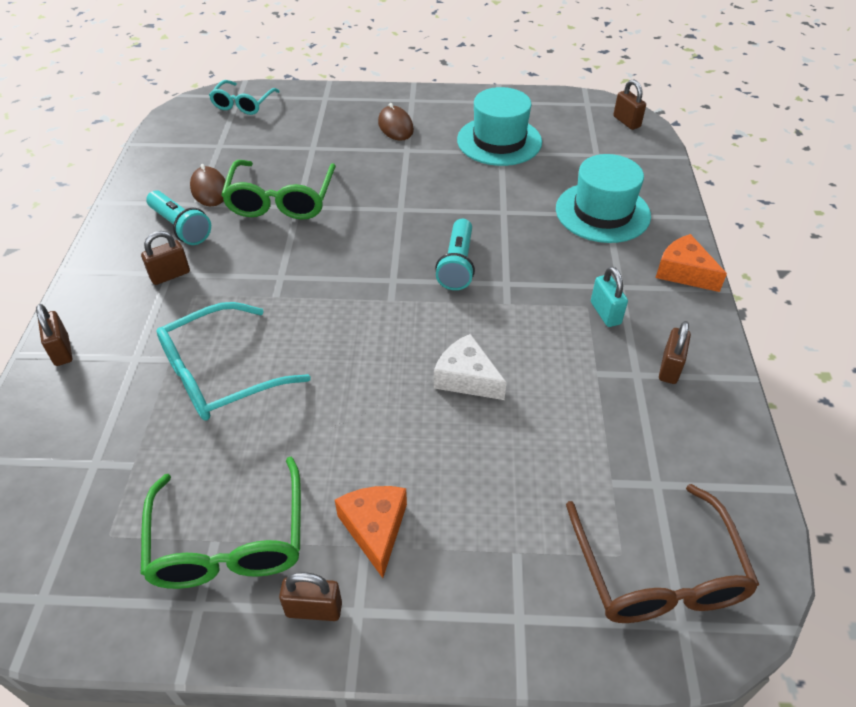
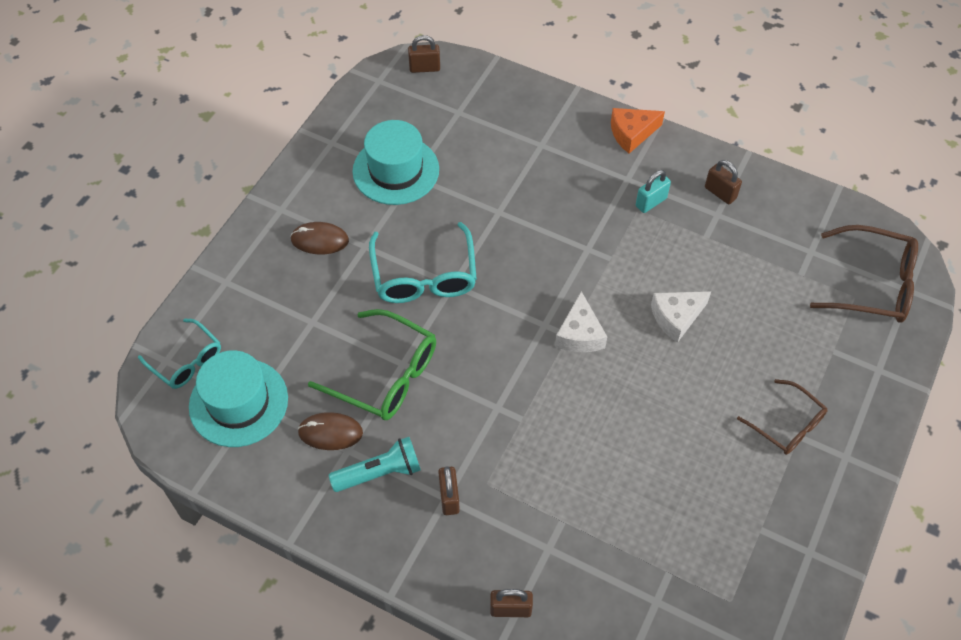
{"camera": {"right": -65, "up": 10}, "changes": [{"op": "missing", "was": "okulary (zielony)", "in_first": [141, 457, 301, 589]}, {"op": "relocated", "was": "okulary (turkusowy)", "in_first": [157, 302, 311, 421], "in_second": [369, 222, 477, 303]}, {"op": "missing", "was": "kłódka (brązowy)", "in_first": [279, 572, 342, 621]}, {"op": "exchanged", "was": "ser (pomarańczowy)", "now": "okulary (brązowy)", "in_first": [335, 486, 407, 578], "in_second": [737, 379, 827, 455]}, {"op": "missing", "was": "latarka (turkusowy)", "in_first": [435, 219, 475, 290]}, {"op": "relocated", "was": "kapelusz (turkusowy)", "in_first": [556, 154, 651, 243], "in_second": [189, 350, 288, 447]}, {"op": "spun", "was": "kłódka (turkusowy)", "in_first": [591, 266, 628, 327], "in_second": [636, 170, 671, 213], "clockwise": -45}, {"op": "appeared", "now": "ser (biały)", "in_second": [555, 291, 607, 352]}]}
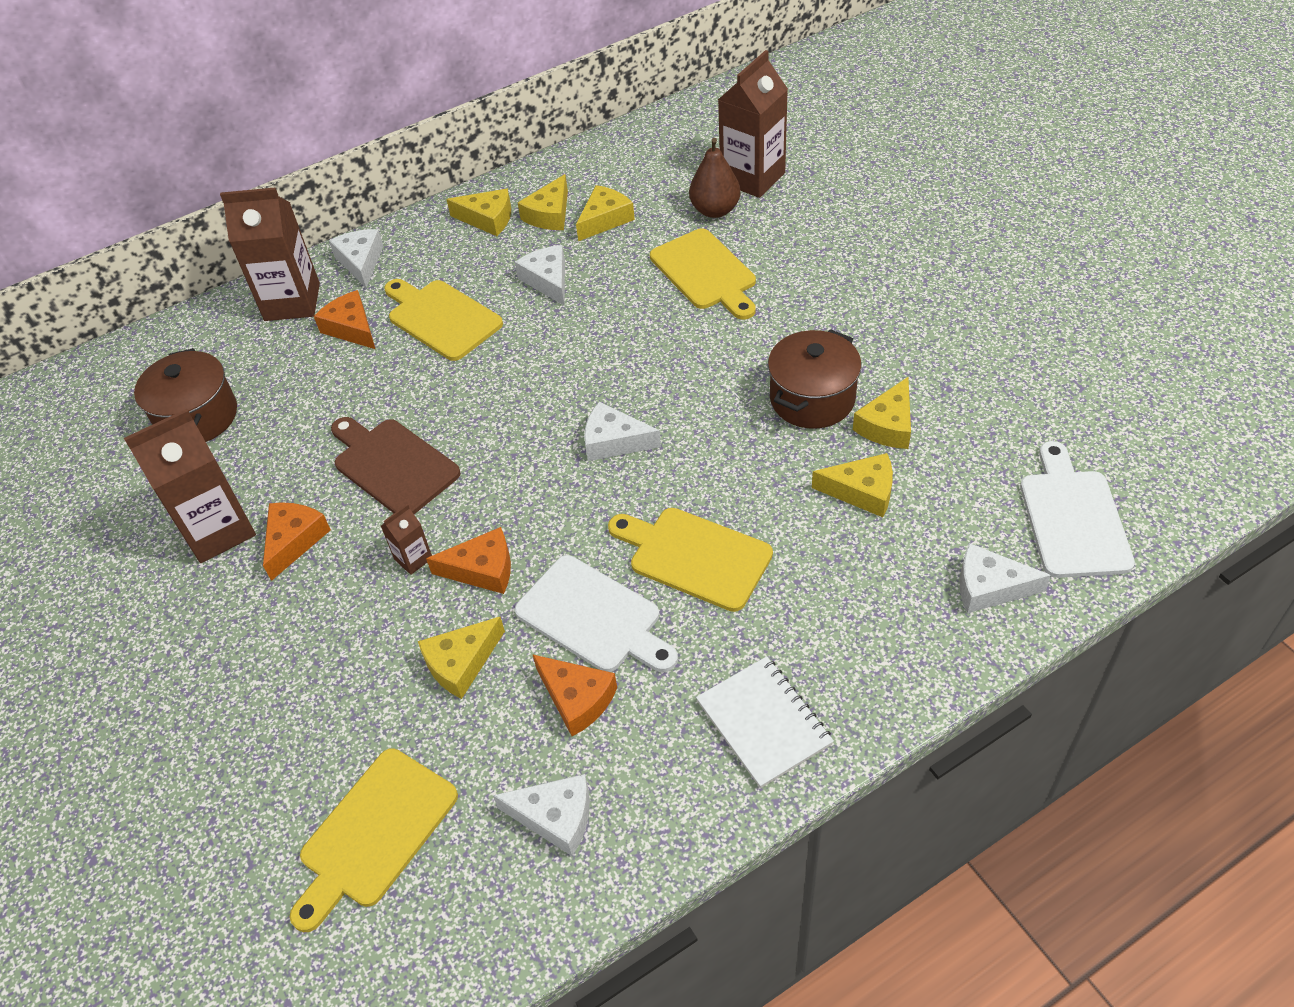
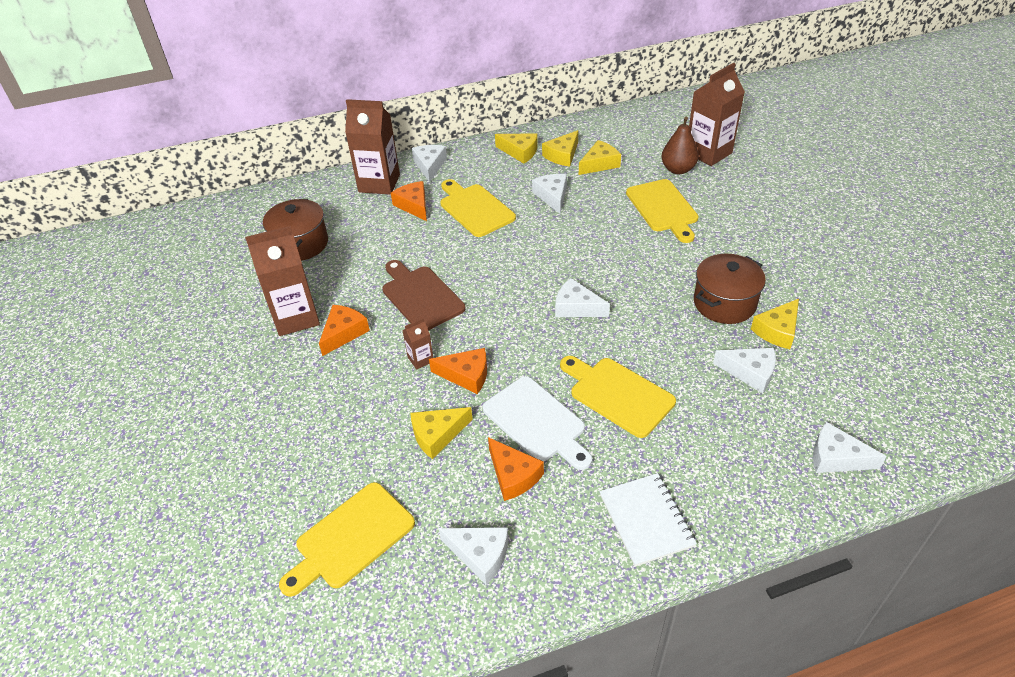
{"camera": {"right": 10, "up": -5}, "changes": [{"op": "colour", "was": "ser (żółty)", "now": "ser (biały)", "in_first": [812, 453, 893, 517], "in_second": [713, 348, 776, 393]}, {"op": "missing", "was": "deska do krojenia (biały)", "in_first": [1020, 441, 1135, 578]}]}
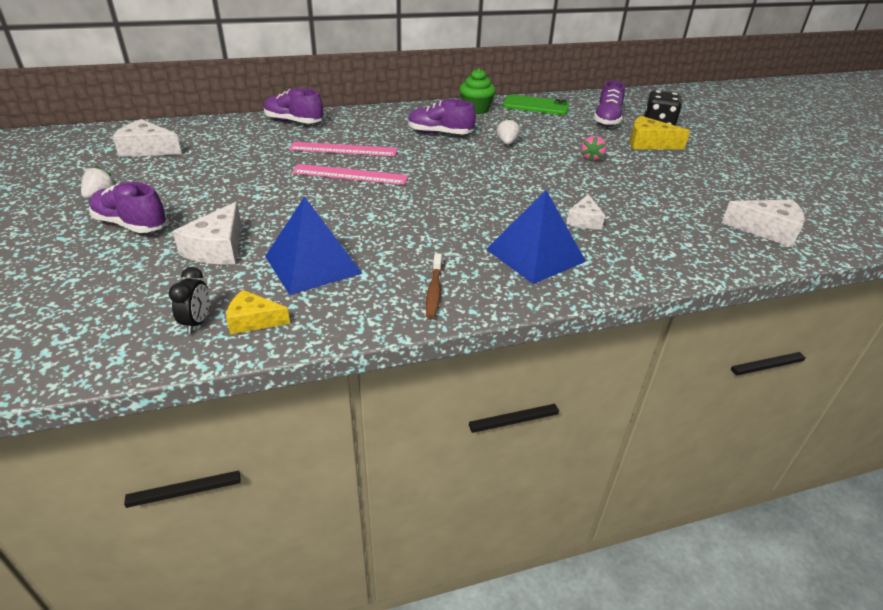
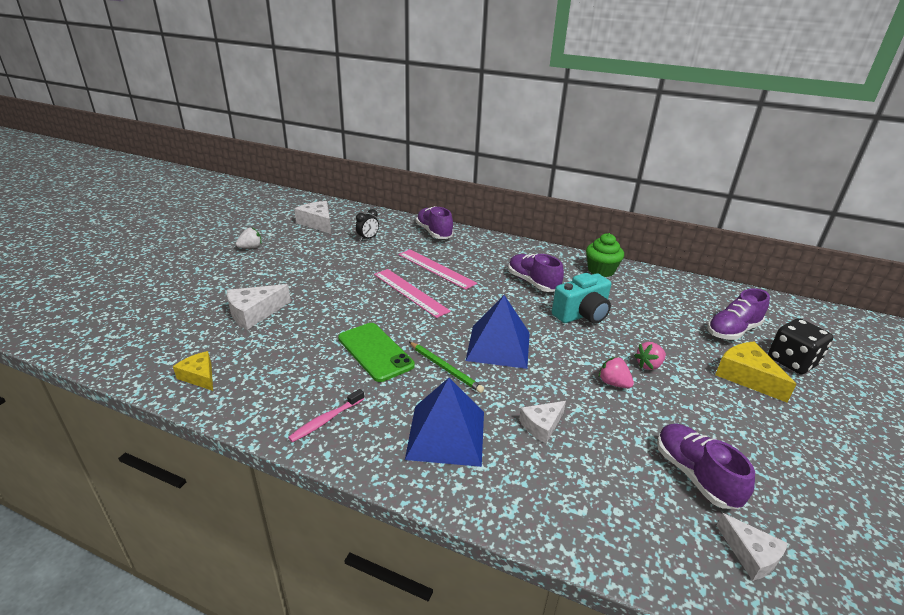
{"camera": {"right": 40, "up": -5}, "changes": [{"op": "relocated", "was": "but (fioletowy)", "in_first": [89, 182, 167, 233], "in_second": [657, 423, 755, 509]}, {"op": "relocated", "was": "budzik (czarny)", "in_first": [169, 267, 210, 334], "in_second": [356, 209, 379, 241]}, {"op": "relocated", "was": "piramida (niebieski)", "in_first": [265, 196, 362, 295], "in_second": [466, 295, 530, 369]}, {"op": "colour", "was": "szczoteczka do zębów (brązowy)", "now": "szczoteczka do zębów (różowy)", "in_first": [426, 253, 442, 319], "in_second": [288, 389, 364, 443]}, {"op": "exchanged", "was": "truskawka (biały)", "now": "aparat fotograficzny (turkusowy)", "in_first": [497, 118, 520, 145], "in_second": [552, 273, 611, 324]}, {"op": "relocated", "was": "telefon (zielony)", "in_first": [503, 95, 569, 115], "in_second": [338, 323, 415, 382]}, {"op": "size", "was": "ser (biały)", "in_first": [722, 199, 805, 247], "in_second": [716, 513, 788, 581], "ratio": 0.65}, {"op": "appeared", "now": "ołówek (zielony)", "in_second": [409, 342, 484, 393]}, {"op": "appeared", "now": "truskawka (różowy)", "in_second": [598, 357, 634, 388]}]}
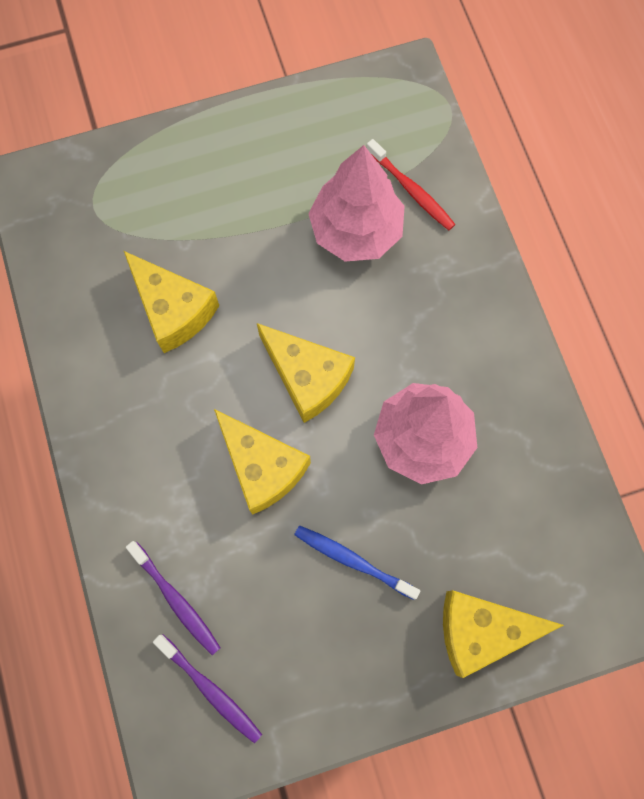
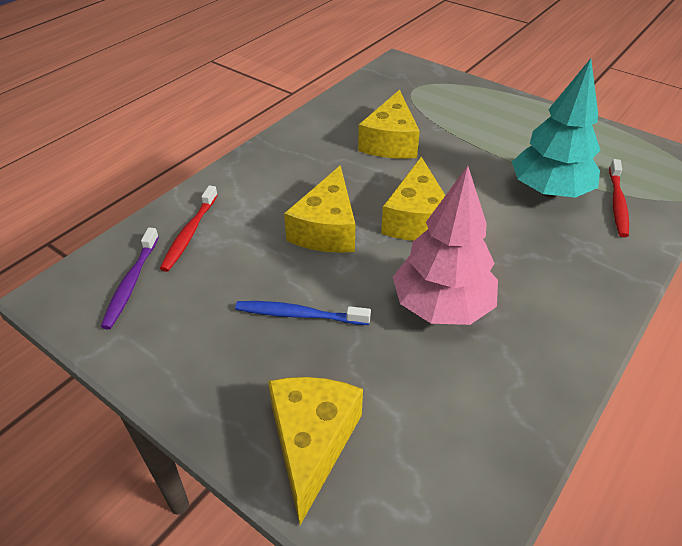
{"camera": {"right": 55, "up": -30}, "changes": [{"op": "colour", "was": "szczoteczka do zębów (fioletowy)", "now": "szczoteczka do zębów (czerwony)", "in_first": [126, 541, 221, 655], "in_second": [160, 185, 218, 272]}, {"op": "spun", "was": "szczoteczka do zębów (niebieski)", "in_first": [294, 525, 420, 600], "in_second": [235, 301, 371, 325], "clockwise": -75}, {"op": "colour", "was": "drzewko (różowy)", "now": "drzewko (turkusowy)", "in_first": [308, 145, 405, 262], "in_second": [512, 58, 600, 198]}, {"op": "spun", "was": "ser (żółty)", "in_first": [443, 590, 564, 678], "in_second": [268, 377, 363, 525], "clockwise": 45}]}
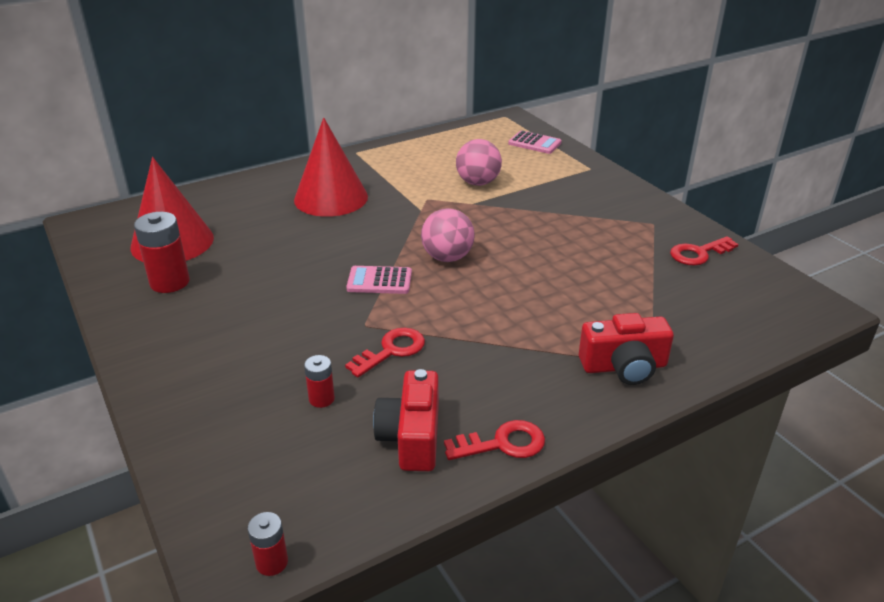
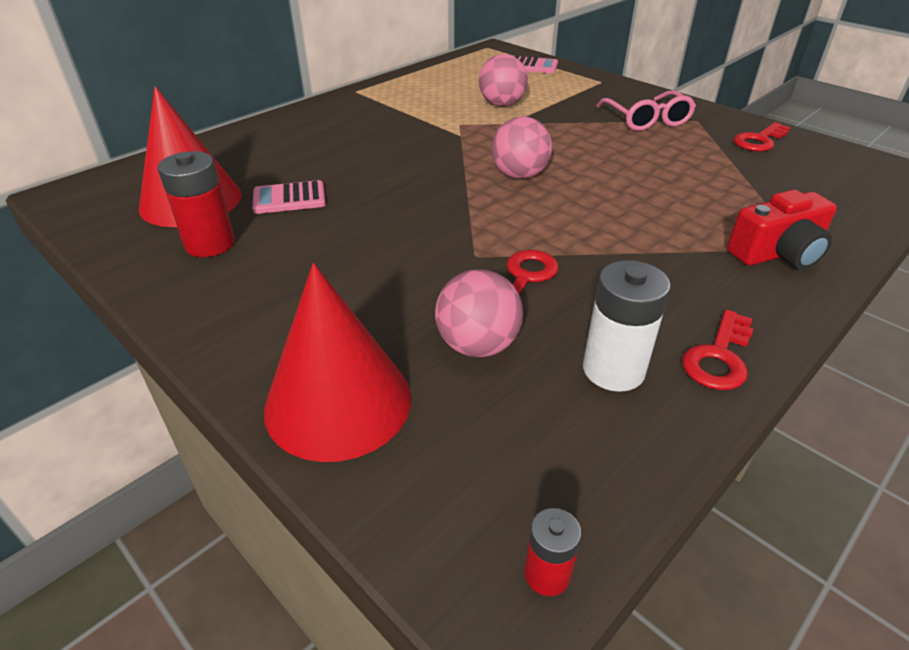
{"camera": {"right": -15, "up": 5}, "changes": [{"op": "relocated", "was": "stożek (czerwony)", "in_first": [294, 117, 368, 217], "in_second": [264, 263, 411, 462]}, {"op": "exchanged", "was": "bateria (czerwony)", "now": "piłka (różowy)", "in_first": [304, 355, 335, 408], "in_second": [435, 269, 523, 357]}, {"op": "relocated", "was": "kalkulator (różowy)", "in_first": [346, 266, 412, 294], "in_second": [252, 180, 326, 214]}, {"op": "exchanged", "was": "aparat fotograficzny (czerwony)", "now": "bateria (biały)", "in_first": [373, 369, 439, 471], "in_second": [583, 260, 671, 392]}, {"op": "spun", "was": "klucz (czerwony)", "in_first": [444, 420, 545, 460], "in_second": [682, 310, 753, 390], "clockwise": 150}, {"op": "appeared", "now": "okulary (różowy)", "in_second": [596, 90, 696, 131]}]}
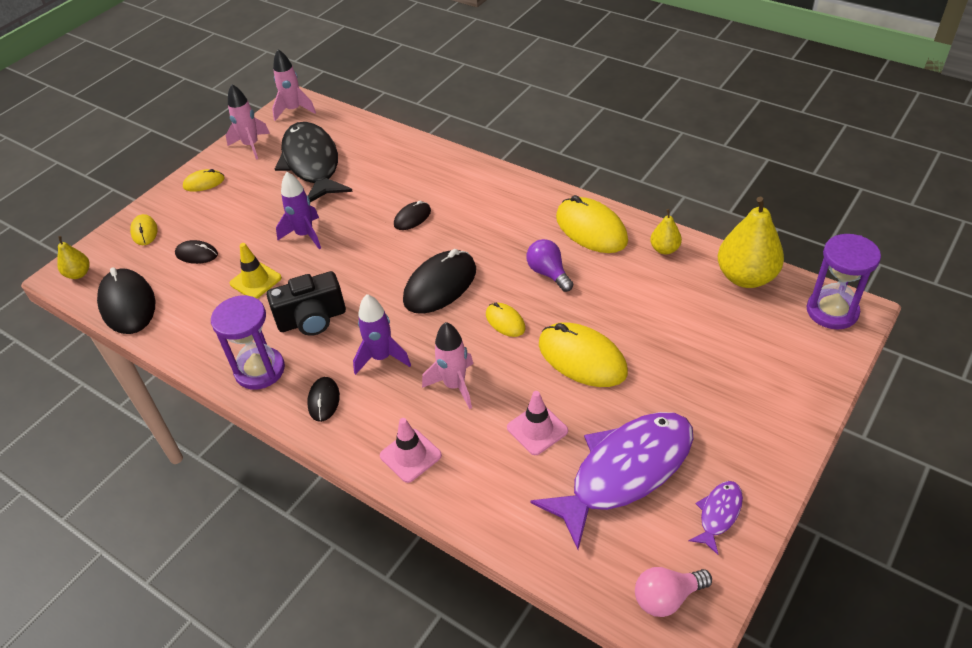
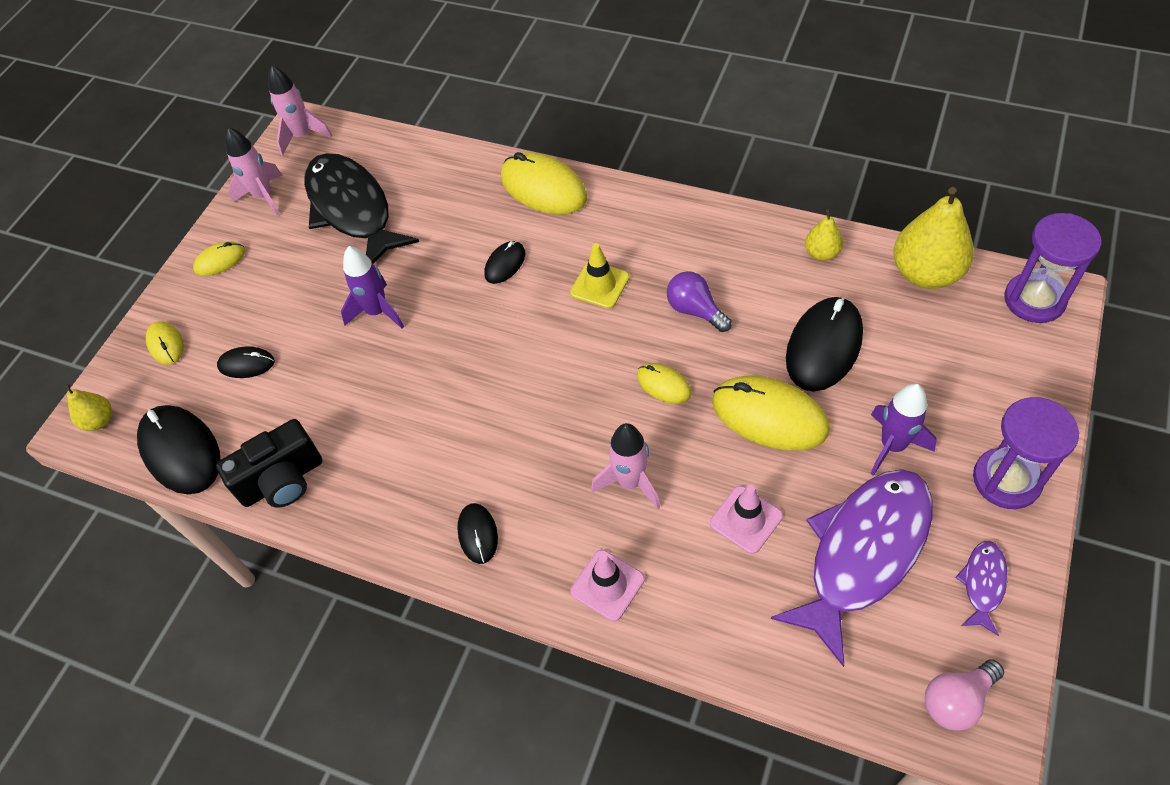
{"camera": {"right": -10, "up": 10}, "changes": [{"op": "relocated", "was": "klepsydra (fioletowy)", "in_first": [211, 295, 285, 390], "in_second": [973, 397, 1079, 509]}, {"op": "relocated", "was": "pachołek (żółty)", "in_first": [230, 243, 282, 298], "in_second": [570, 243, 629, 309]}, {"op": "relocated", "was": "aparat fotograficzny (czarny)", "in_first": [267, 271, 346, 336], "in_second": [216, 419, 322, 507]}, {"op": "relocated", "was": "rakieta (fioletowy)", "in_first": [353, 294, 411, 375], "in_second": [870, 383, 937, 476]}, {"op": "relocated", "was": "myszka (czarny)", "in_first": [403, 249, 476, 314], "in_second": [786, 297, 863, 392]}, {"op": "relocated", "was": "myszka (żółty)", "in_first": [556, 195, 628, 253], "in_second": [501, 152, 587, 215]}]}
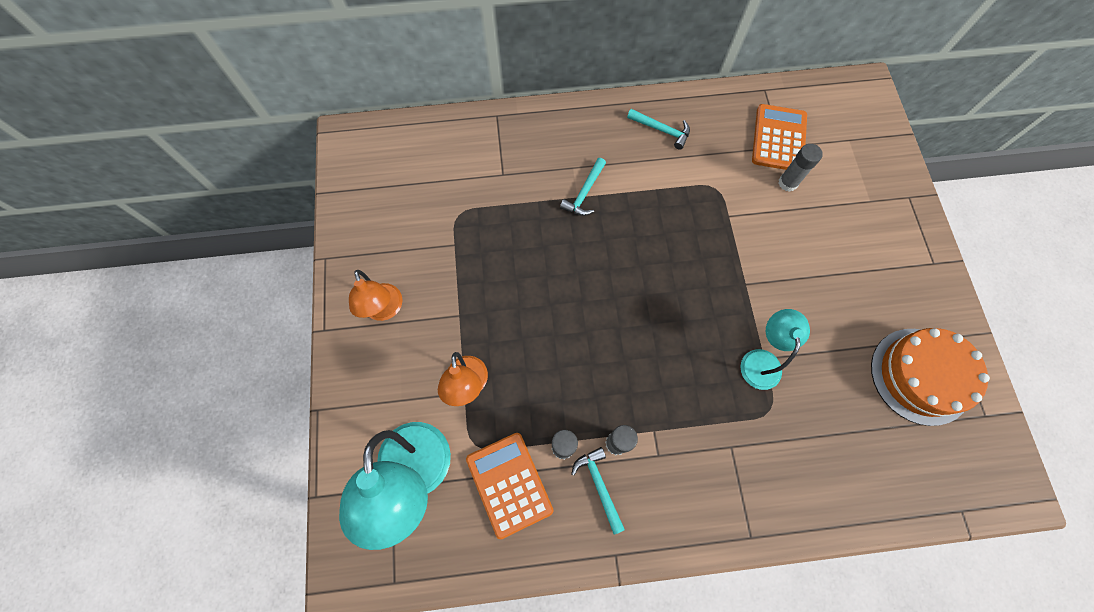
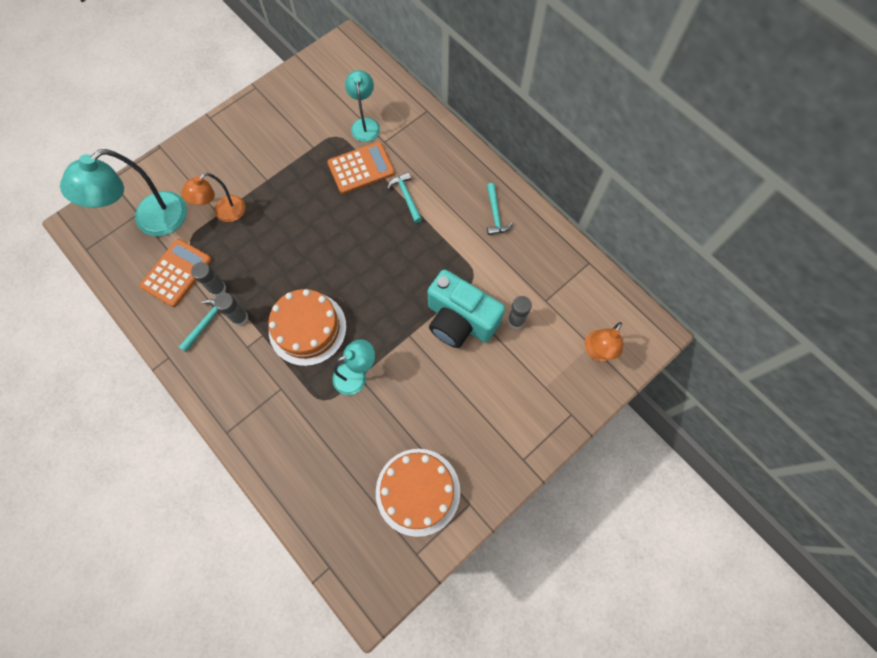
{"camera": {"right": 55, "up": 0}, "changes": [{"op": "relocated", "was": "lampka (pomarańczowy)", "in_first": [349, 270, 403, 321], "in_second": [585, 322, 623, 361]}, {"op": "spun", "was": "młotek (turkusowy)", "in_first": [560, 158, 606, 216], "in_second": [387, 172, 422, 223], "clockwise": 75}, {"op": "relocated", "was": "kalkulator (pomarańczowy)", "in_first": [752, 104, 807, 170], "in_second": [328, 142, 395, 194]}, {"op": "appeared", "now": "tort (pomarańczowy)", "in_second": [269, 289, 346, 366]}, {"op": "appeared", "now": "lampka (turkusowy)", "in_second": [345, 70, 380, 142]}, {"op": "appeared", "now": "aparat fotograficzny (turkusowy)", "in_second": [427, 269, 505, 348]}]}
